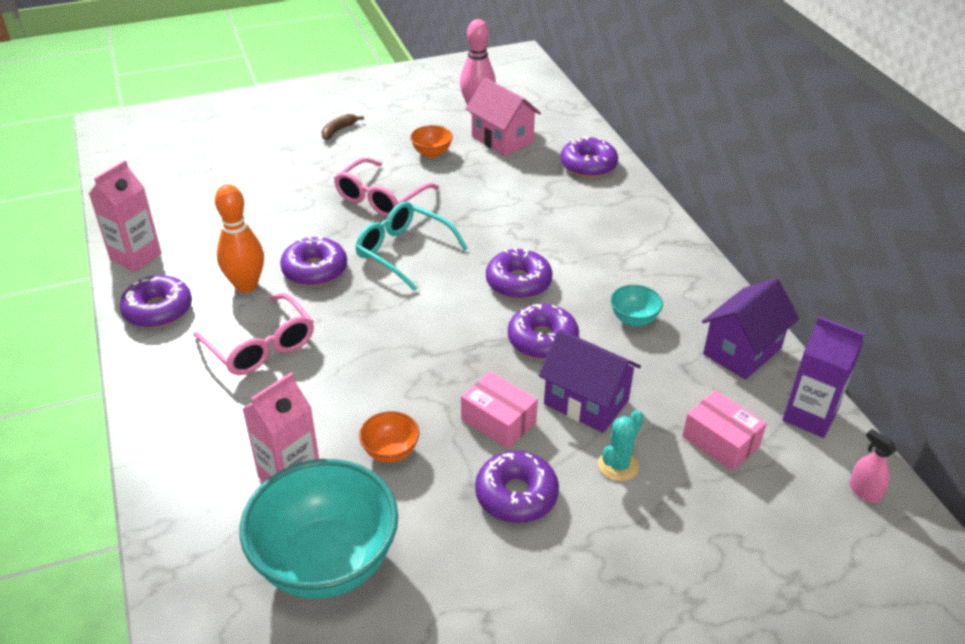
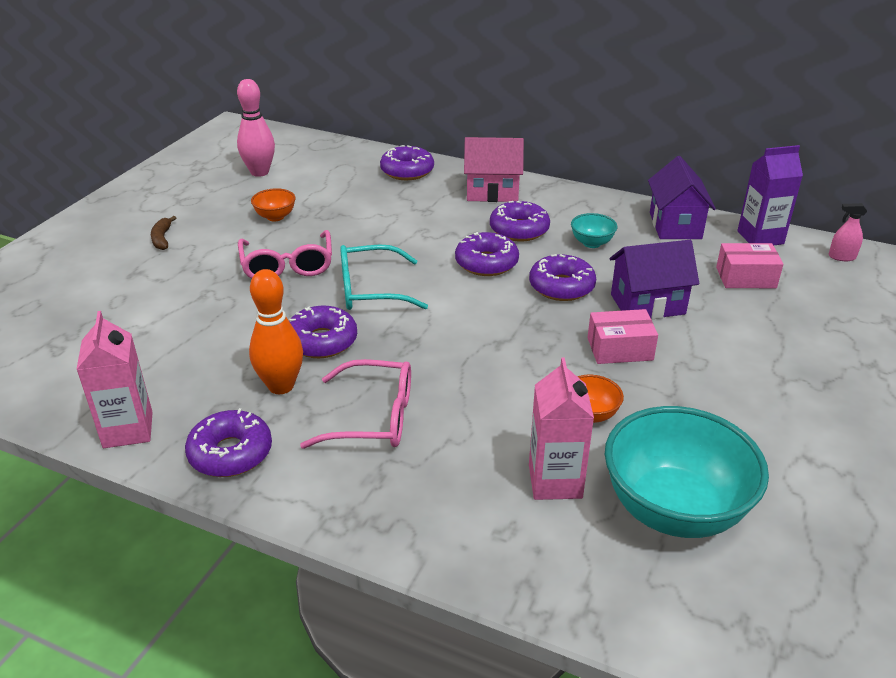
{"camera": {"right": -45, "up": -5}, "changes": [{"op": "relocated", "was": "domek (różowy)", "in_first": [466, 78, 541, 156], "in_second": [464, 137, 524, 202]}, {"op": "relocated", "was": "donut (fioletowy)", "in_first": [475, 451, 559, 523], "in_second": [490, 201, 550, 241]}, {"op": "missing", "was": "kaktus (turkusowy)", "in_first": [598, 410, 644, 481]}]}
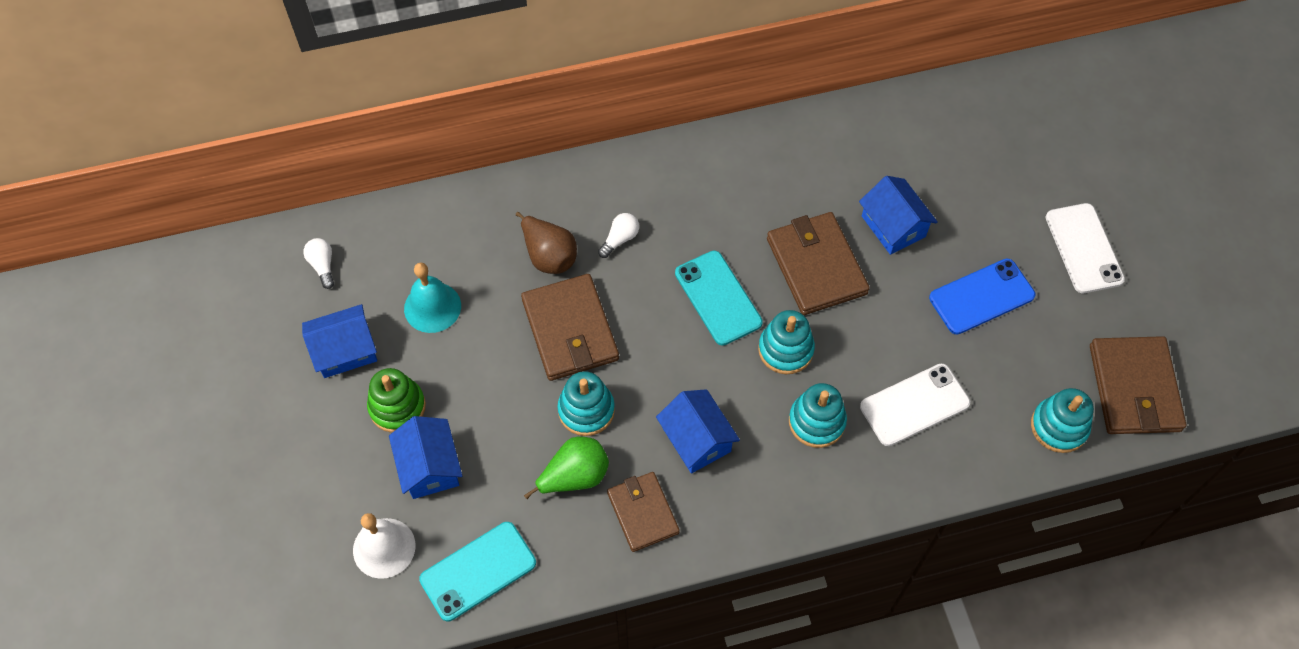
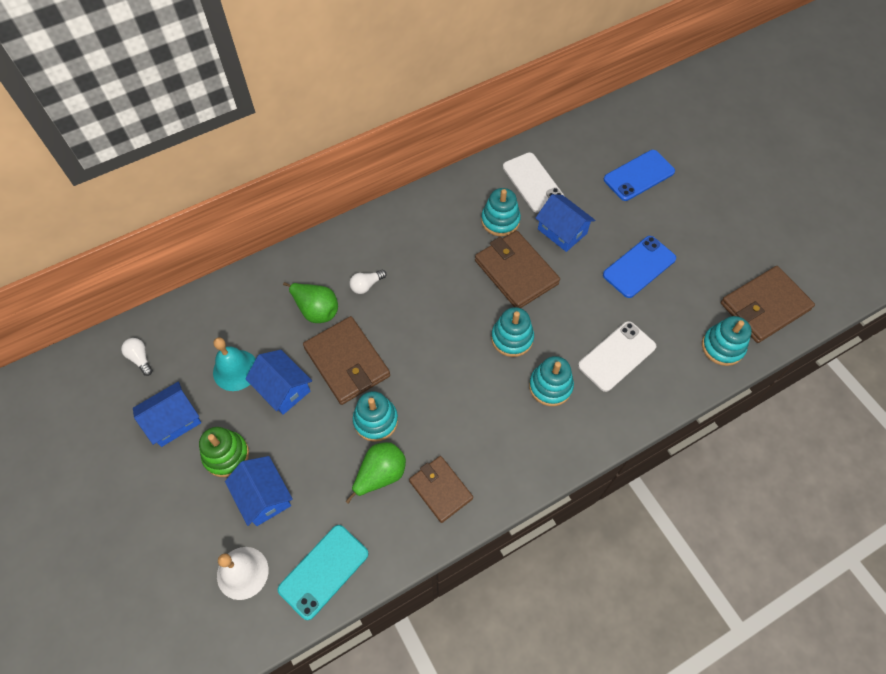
{"camera": {"right": -15, "up": 0}, "changes": [{"op": "colour", "was": "gruszka (brązowy)", "now": "gruszka (zielony)", "in_first": [516, 212, 577, 274], "in_second": [283, 282, 338, 323]}, {"op": "spun", "was": "żarówka (biały)", "in_first": [598, 213, 639, 258], "in_second": [349, 270, 386, 294], "clockwise": -150}, {"op": "relocated", "was": "domek (niebieski)", "in_first": [656, 389, 740, 474], "in_second": [245, 350, 312, 415]}, {"op": "missing", "was": "telefon (turkusowy)", "in_first": [675, 251, 763, 346]}, {"op": "relocated", "was": "telefon (biały)", "in_first": [1046, 203, 1125, 293], "in_second": [503, 152, 564, 213]}, {"op": "spun", "was": "portfel (brązowy)", "in_first": [1090, 336, 1186, 434], "in_second": [721, 266, 815, 343], "clockwise": 75}, {"op": "appeared", "now": "zabawka nakładanka (turkusowy)", "in_second": [481, 188, 521, 236]}, {"op": "appeared", "now": "telefon (niebieski)", "in_second": [604, 150, 675, 201]}]}
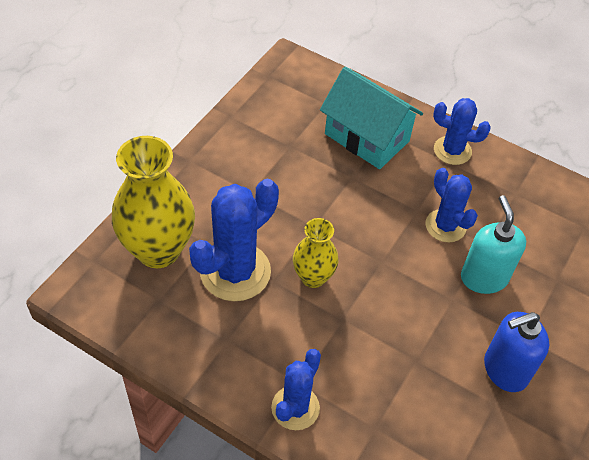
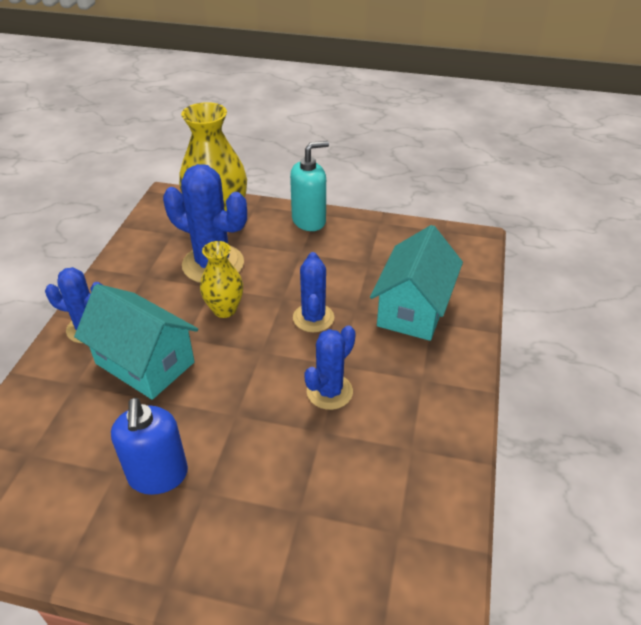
{"camera": {"right": 75, "up": -10}, "changes": [{"op": "relocated", "was": "kaktus (niebieski)", "in_first": [433, 98, 491, 165], "in_second": [293, 252, 334, 332]}, {"op": "relocated", "was": "dozownik mydła (turkusowy)", "in_first": [461, 195, 526, 294], "in_second": [290, 141, 329, 231]}, {"op": "spun", "was": "dozownik mydła (niebieski)", "in_first": [484, 312, 549, 392], "in_second": [111, 398, 188, 495], "clockwise": -150}, {"op": "appeared", "now": "domek (turkusowy)", "in_second": [74, 284, 198, 400]}]}
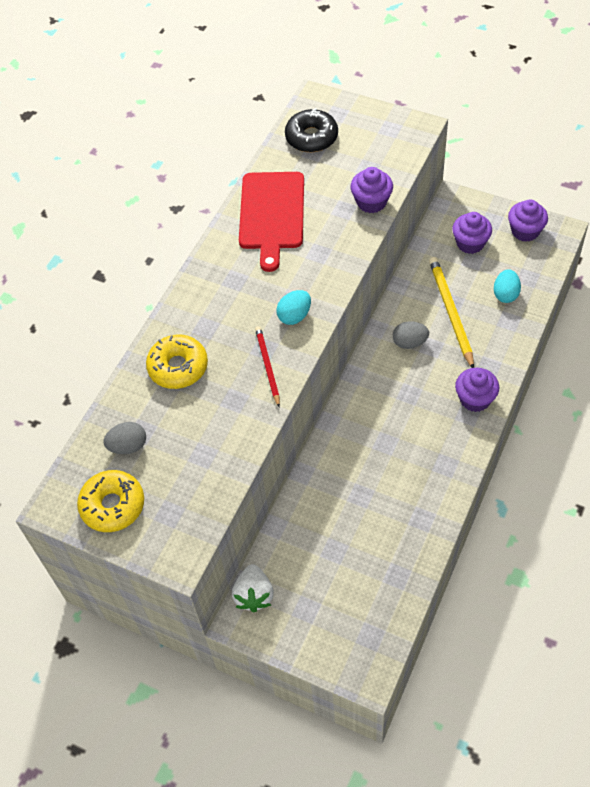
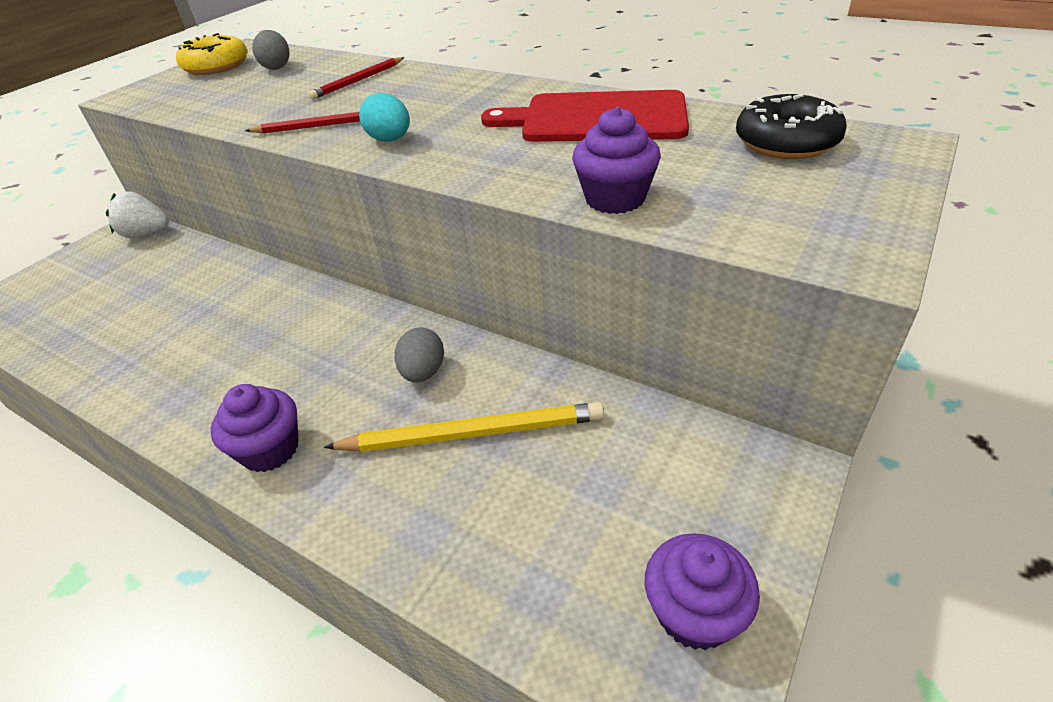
{"camera": {"right": 95, "up": -15}, "changes": [{"op": "exchanged", "was": "donut (żółty)", "now": "ołówek (czerwony)", "in_first": [146, 335, 208, 389], "in_second": [308, 57, 405, 99]}, {"op": "missing", "was": "muffinka (fioletowy)", "in_first": [452, 212, 492, 254]}, {"op": "missing", "was": "jajko (turkusowy)", "in_first": [494, 269, 521, 303]}]}
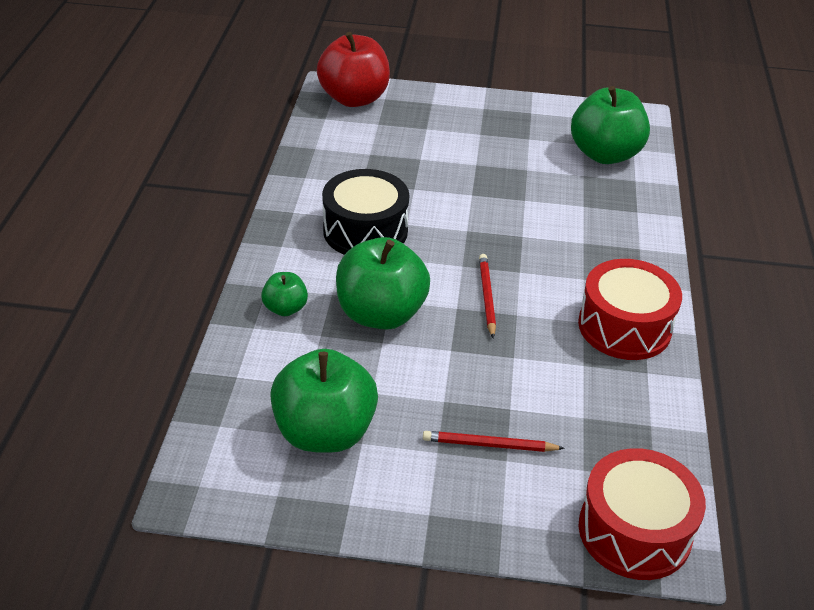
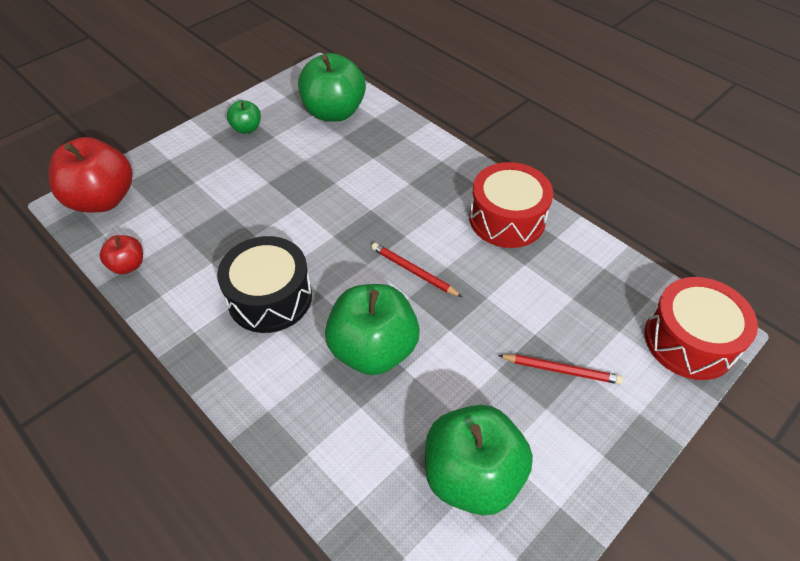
{"camera": {"right": -50, "up": 10}, "changes": [{"op": "relocated", "was": "jabłko (zielony)", "in_first": [261, 272, 308, 316], "in_second": [227, 100, 261, 134]}, {"op": "spun", "was": "ołówek (czerwony)", "in_first": [423, 431, 565, 452], "in_second": [498, 354, 623, 384], "clockwise": -120}, {"op": "appeared", "now": "jabłko (czerwony)", "in_second": [100, 235, 143, 274]}]}
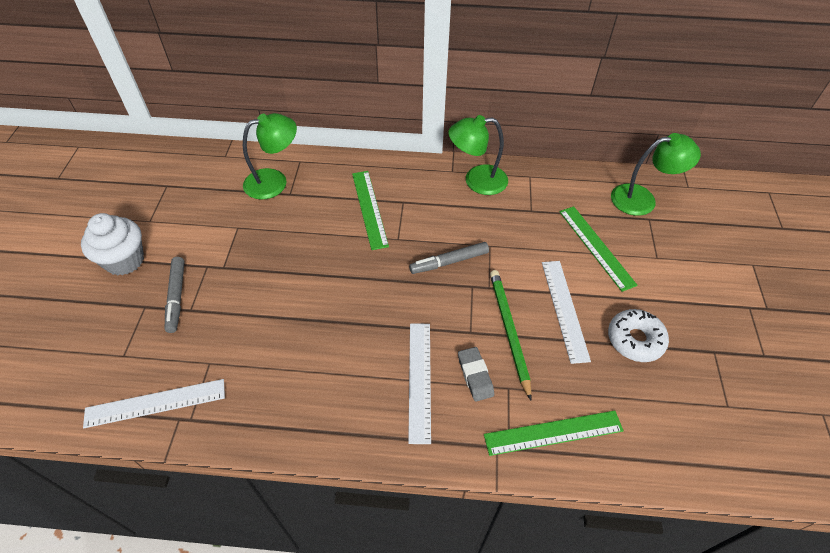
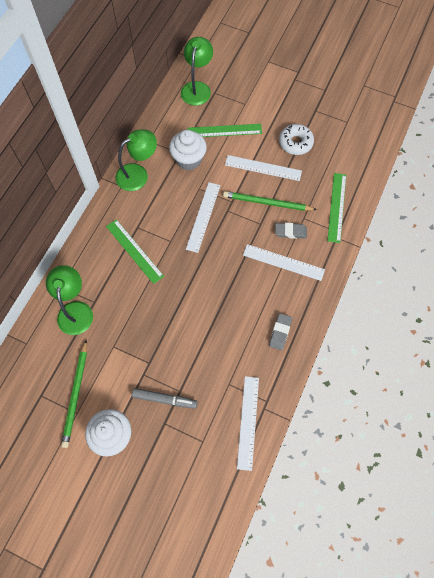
{"camera": {"right": -70, "up": 15}, "changes": [{"op": "spun", "was": "linijka (zielony)", "in_first": [352, 171, 389, 250], "in_second": [106, 219, 164, 284], "clockwise": 45}, {"op": "exchanged", "was": "flamaster (szary)", "now": "linijka (biały)", "in_first": [409, 242, 489, 274], "in_second": [186, 182, 220, 253]}, {"op": "spun", "was": "lampka (zielony)", "in_first": [448, 115, 508, 195], "in_second": [115, 129, 157, 191], "clockwise": -135}, {"op": "appeared", "now": "ołówek (zielony)", "in_second": [61, 341, 87, 448]}, {"op": "appeared", "now": "muffinka (biały)", "in_second": [169, 130, 207, 171]}, {"op": "appeared", "now": "gumka do mazania (szary)", "in_second": [269, 313, 292, 350]}]}
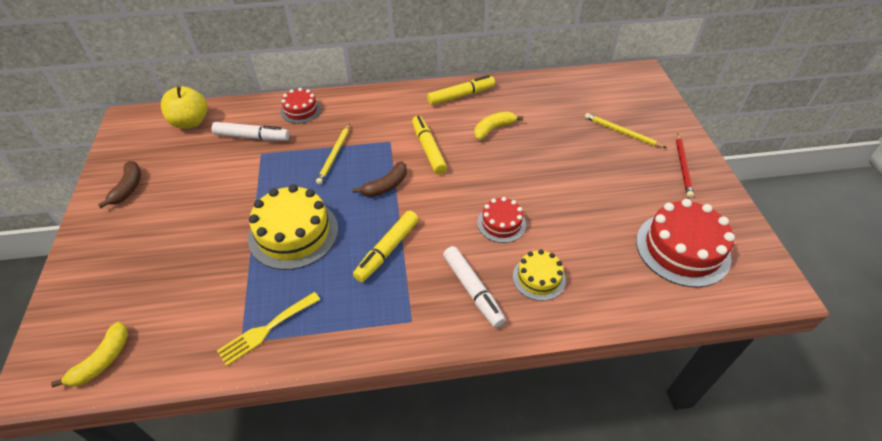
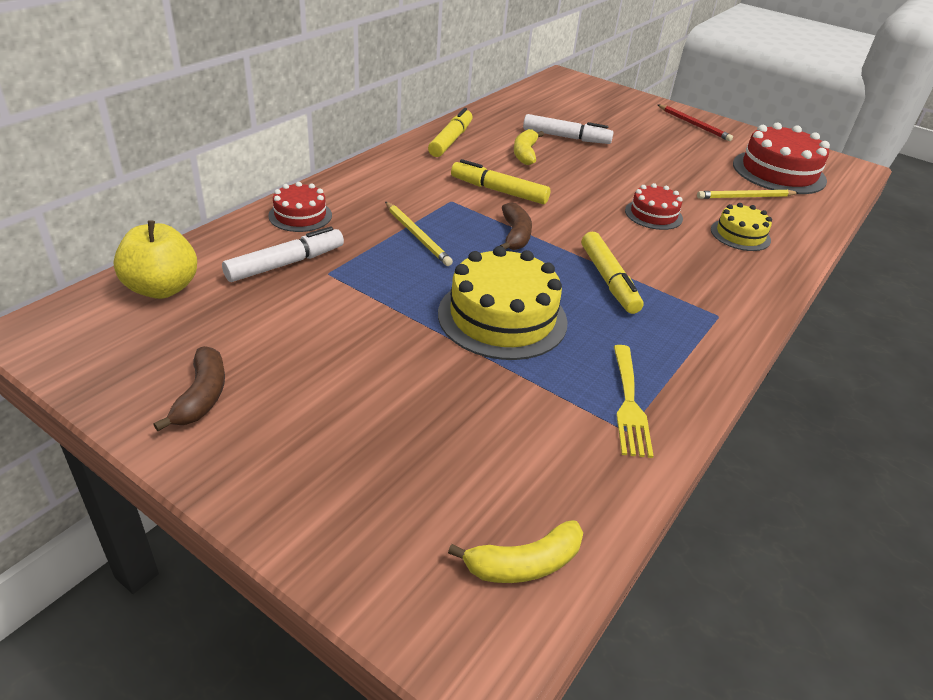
{"camera": {"right": -50, "up": -10}, "changes": [{"op": "spun", "was": "banan (żółty)", "in_first": [51, 322, 128, 387], "in_second": [448, 520, 583, 583], "clockwise": 90}, {"op": "spun", "was": "banan (brązowy)", "in_first": [98, 161, 141, 208], "in_second": [153, 346, 225, 431], "clockwise": 45}, {"op": "relocated", "was": "flamaster (biały)", "in_first": [443, 246, 506, 328], "in_second": [523, 114, 614, 144]}, {"op": "relocated", "was": "ołówek (żółty)", "in_first": [585, 113, 666, 148], "in_second": [697, 189, 799, 199]}]}
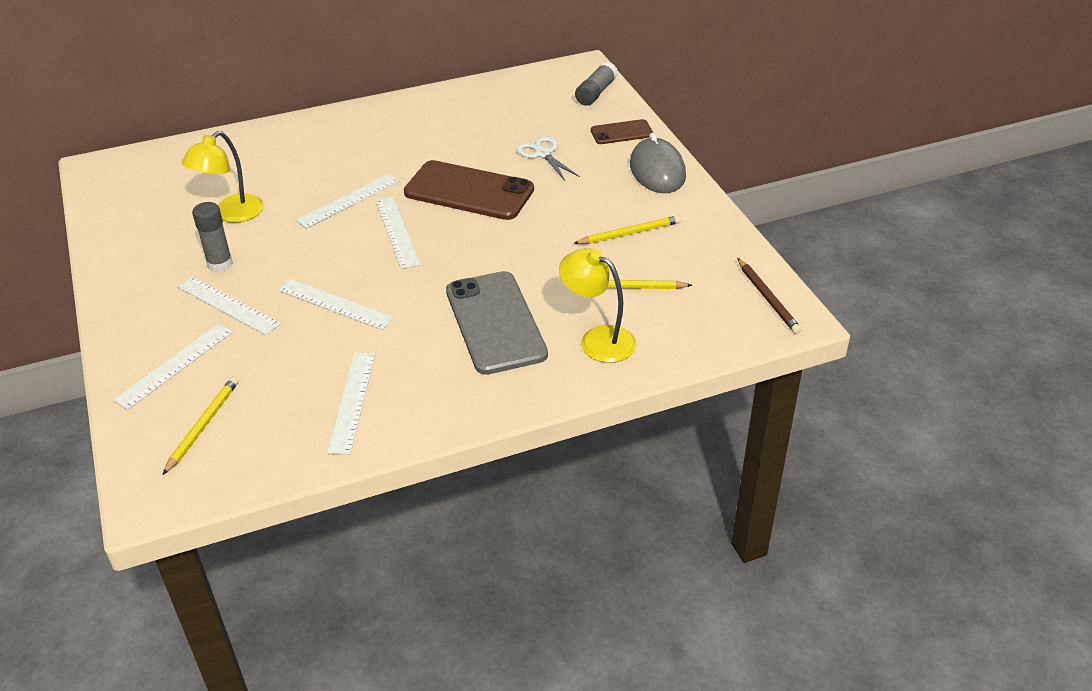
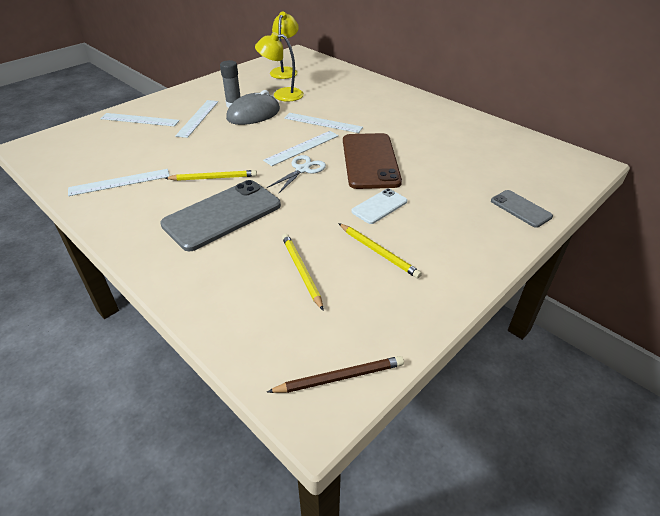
{"camera": {"right": 65, "up": 0}, "changes": [{"op": "relocated", "was": "ołówek (żółty)", "in_first": [163, 376, 239, 475], "in_second": [165, 170, 257, 181]}, {"op": "missing", "was": "linijka (biały)", "in_first": [279, 279, 394, 330]}, {"op": "relocated", "was": "nożyczki (biały)", "in_first": [516, 136, 580, 181], "in_second": [267, 155, 326, 194]}, {"op": "relocated", "was": "lampka (żółty)", "in_first": [559, 248, 636, 363], "in_second": [270, 11, 299, 79]}, {"op": "missing", "was": "klej w sztyfcie (szary)", "in_first": [575, 62, 618, 106]}, {"op": "colour", "was": "telefon (brązowy)", "now": "telefon (szary)", "in_first": [591, 119, 653, 144], "in_second": [491, 190, 553, 228]}, {"op": "relocated", "was": "myszka (szary)", "in_first": [630, 133, 686, 193], "in_second": [226, 90, 280, 125]}, {"op": "spun", "was": "ołówek (brązowy)", "in_first": [737, 258, 802, 334], "in_second": [267, 356, 404, 393], "clockwise": -150}, {"op": "appeared", "now": "telefon (biały)", "in_second": [351, 188, 407, 224]}]}
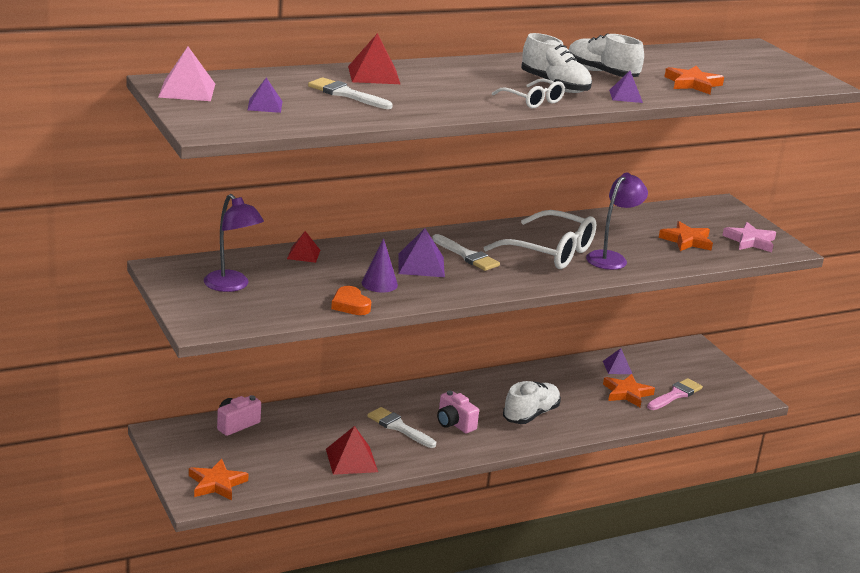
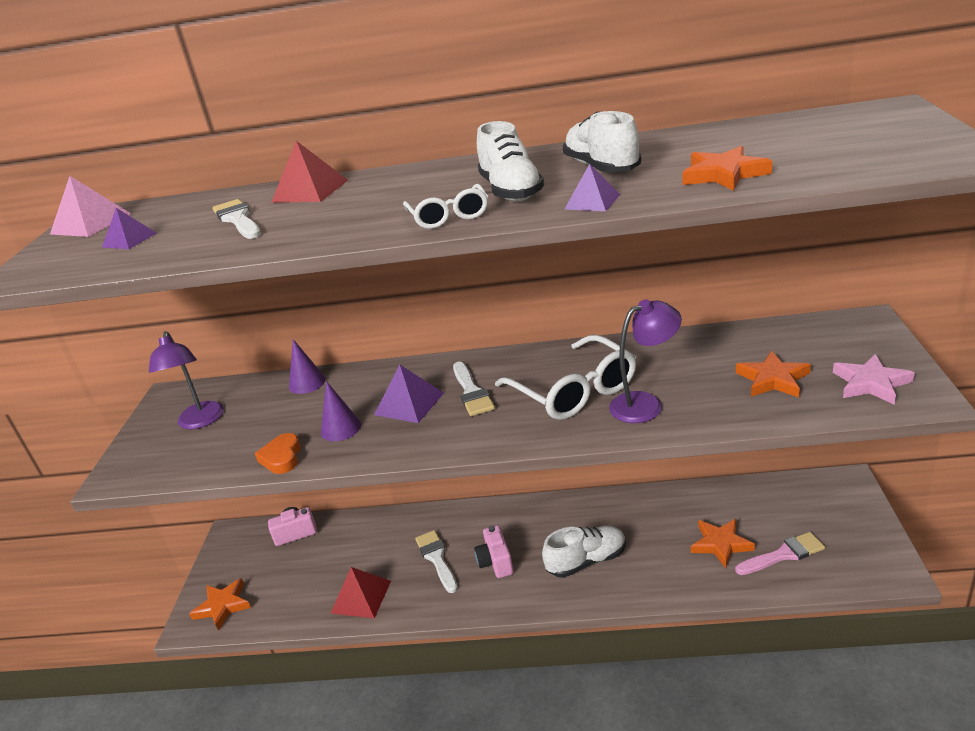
{"camera": {"right": 35, "up": 5}, "changes": [{"op": "exchanged", "was": "piramida (czerwony)", "now": "stożek (fioletowy)", "in_first": [287, 231, 321, 263], "in_second": [289, 339, 326, 394]}, {"op": "missing", "was": "piramida (fioletowy)", "in_first": [603, 348, 632, 374]}]}
